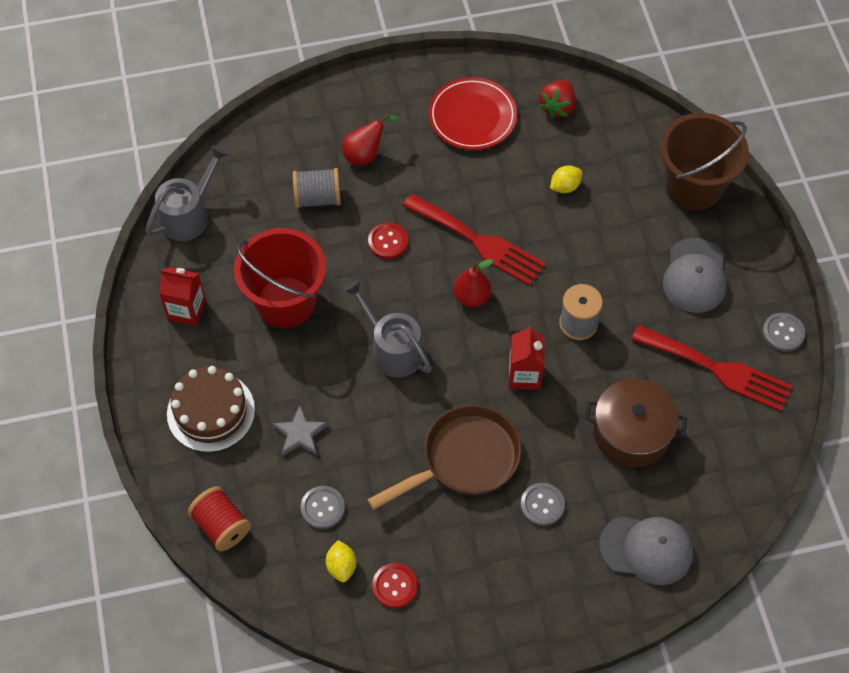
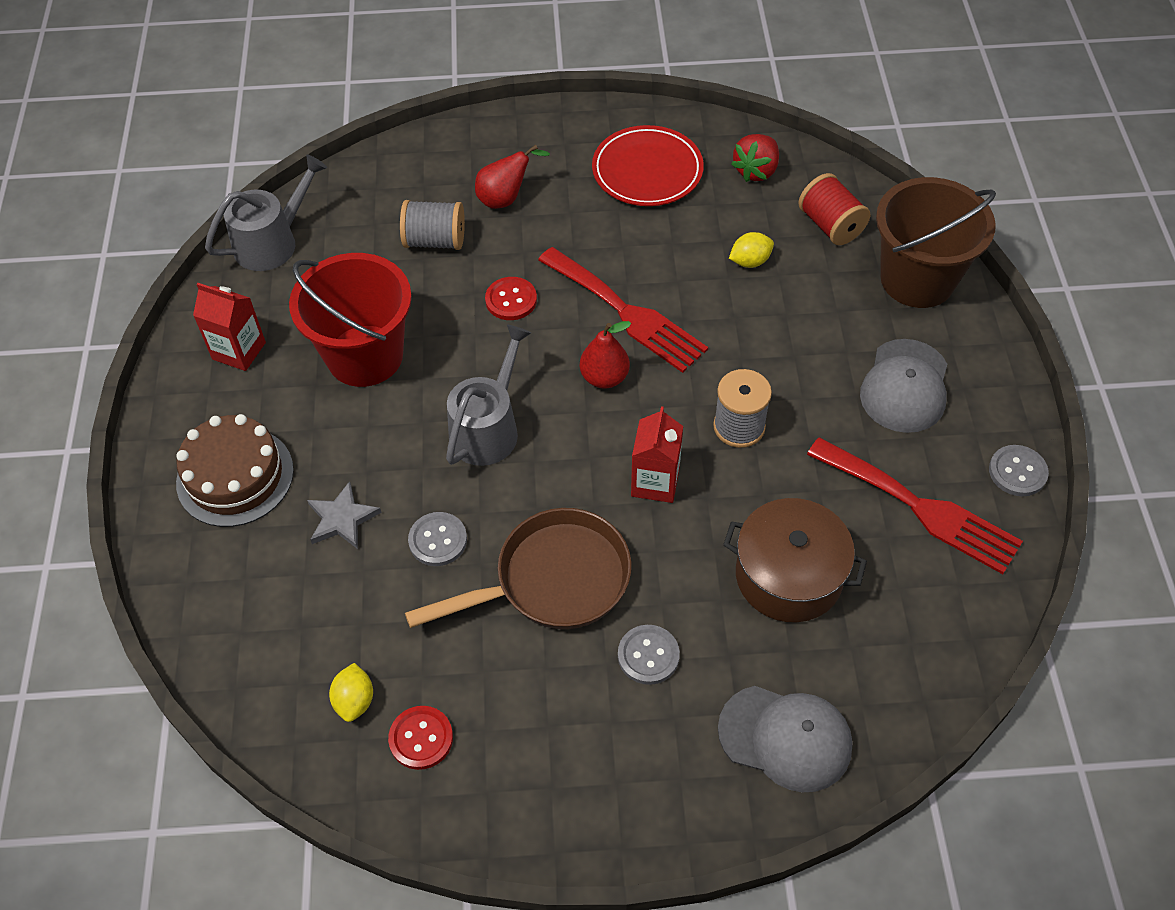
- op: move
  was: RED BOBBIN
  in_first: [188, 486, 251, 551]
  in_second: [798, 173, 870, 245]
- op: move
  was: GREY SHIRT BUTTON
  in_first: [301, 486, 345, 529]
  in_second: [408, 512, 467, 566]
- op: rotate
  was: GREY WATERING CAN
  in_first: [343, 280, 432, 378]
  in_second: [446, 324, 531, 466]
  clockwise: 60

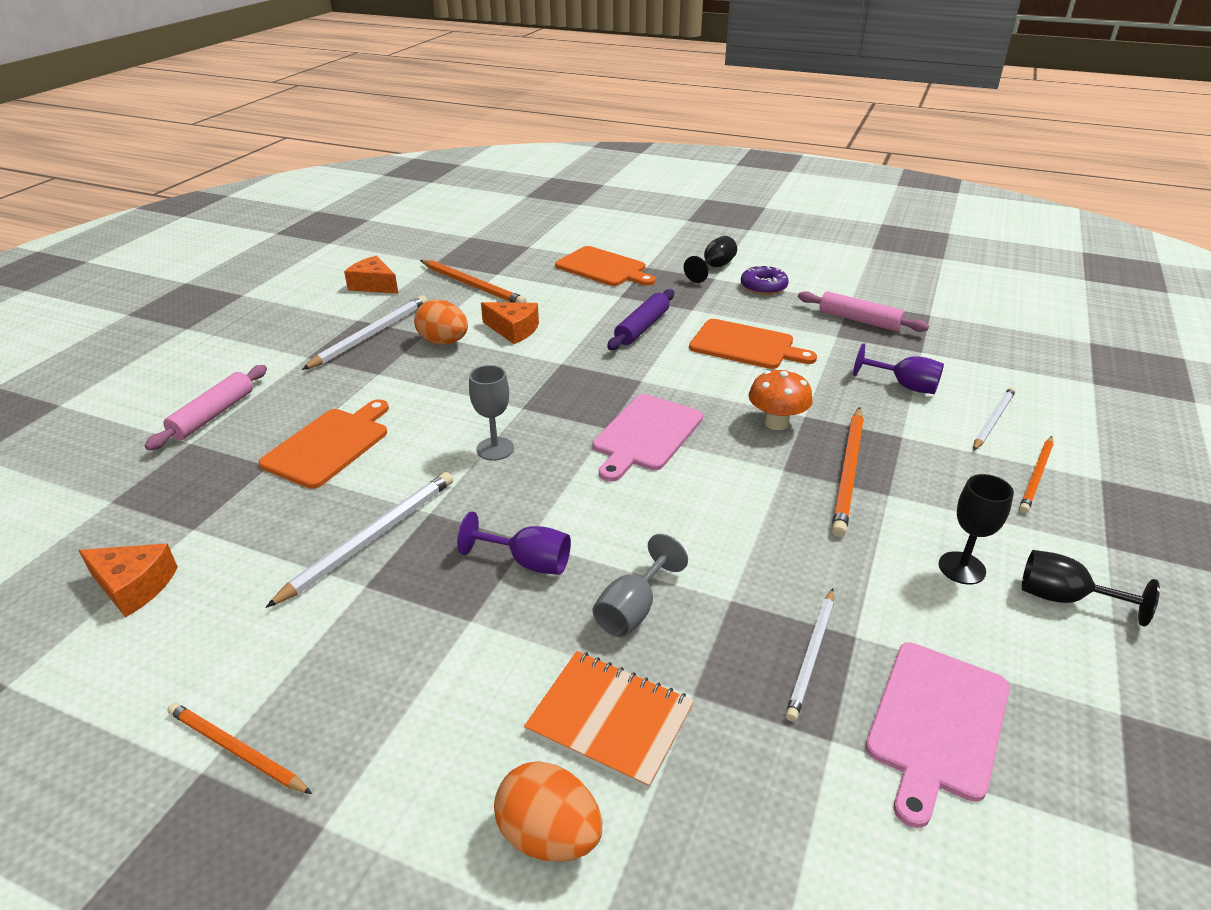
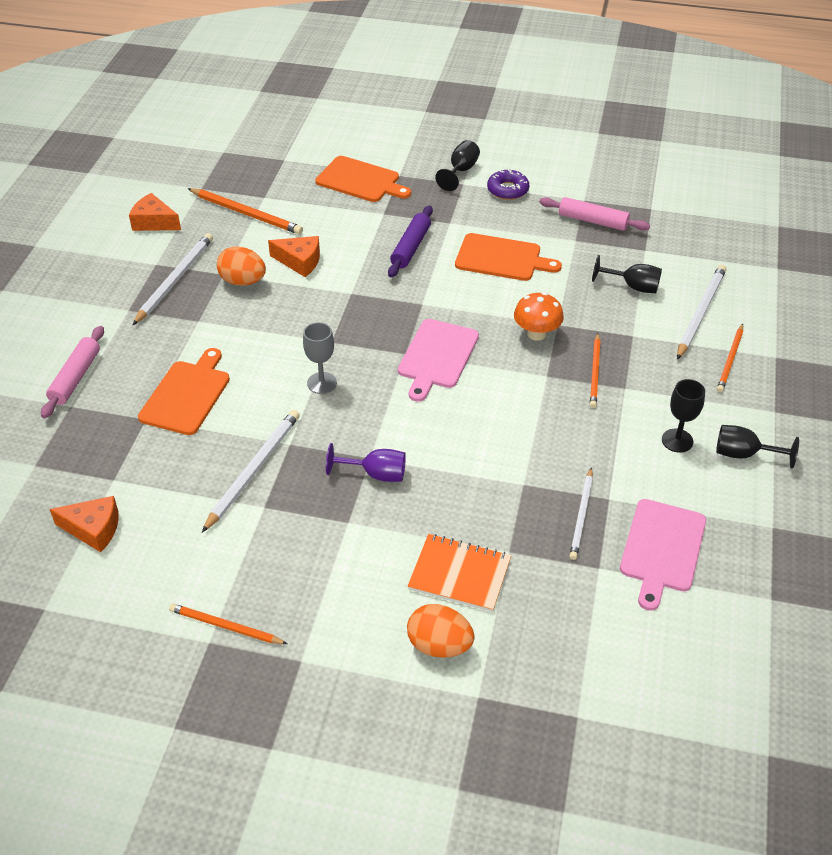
- op: delete
  was: GREY WINE GLASS
  in_first: [593, 534, 688, 638]
- op: recolor
  was: ROYAL PURPLE WINE GLASS
  now: JET-BLACK WINE GLASS
  in_first: [853, 343, 944, 394]
  in_second: [592, 255, 662, 294]
- op: resize
  was: ORANGE LEAD PENCIL
  in_first: [832, 407, 864, 537]
  in_second: [590, 333, 601, 408]
  ratio: 0.66
- op: resize
  was: WHITE LEAD PENCIL
  in_first: [973, 387, 1016, 451]
  in_second: [677, 265, 726, 360]
  ratio: 1.52

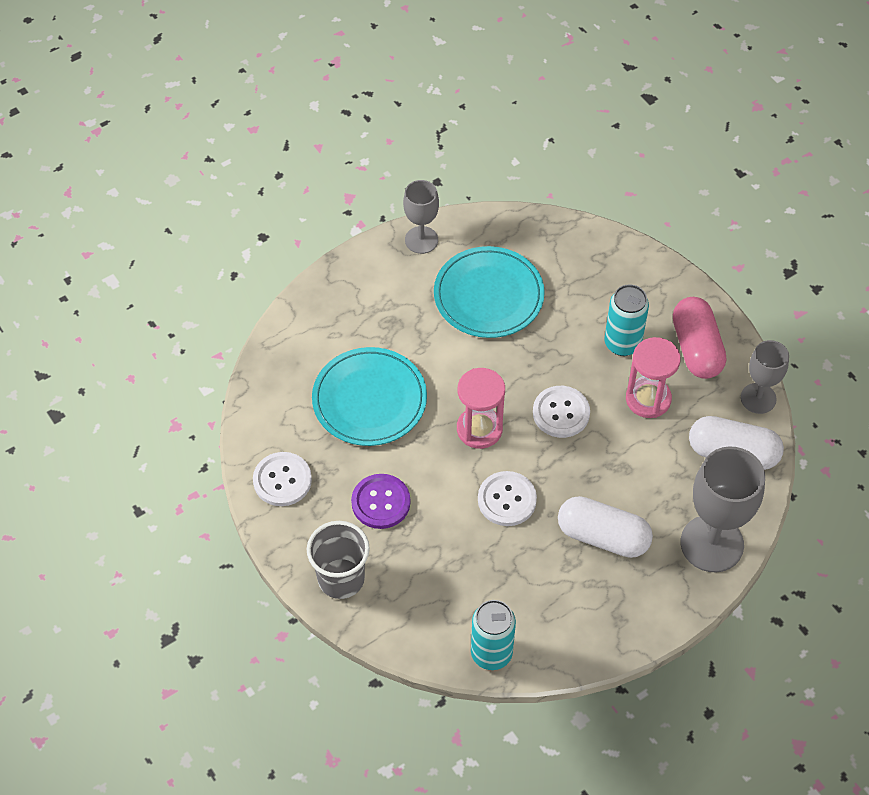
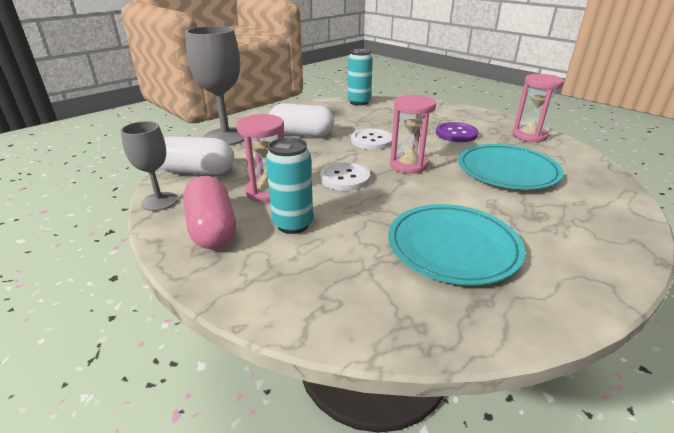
- op: delete
  was: GREY TUMBLER
  in_first: [307, 521, 370, 599]
- op: delete
  was: GREY WINE GLASS
  in_first: [403, 180, 439, 254]
- op: replace
  was: WHITE SHIRT BUTTON
  now: ROSY SANDGLASS
  in_first: [253, 452, 312, 506]
  in_second: [512, 74, 564, 143]

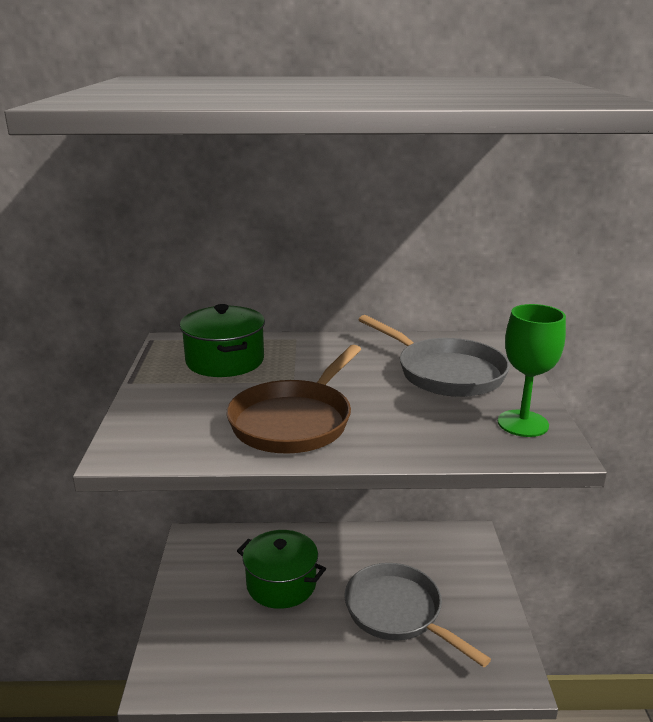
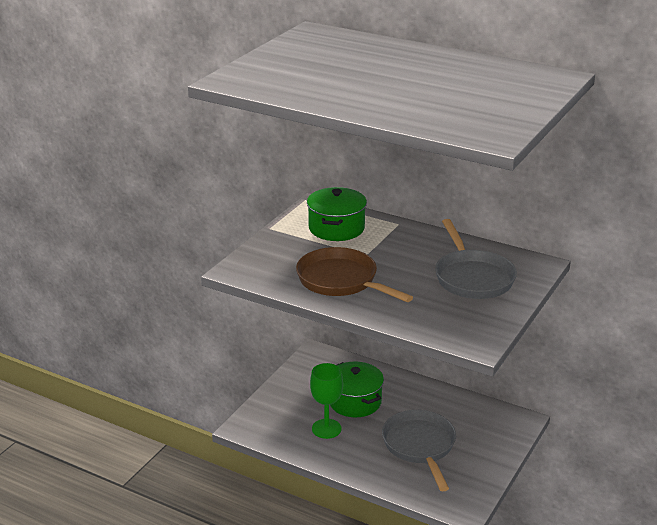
- op: move
  was: GREEN WINE GLASS
  in_first: [498, 304, 566, 437]
  in_second: [310, 363, 343, 439]
- op: rotate
  was: BROWN PAN
  in_first: [227, 345, 361, 454]
  in_second: [296, 247, 413, 302]
  clockwise: 75

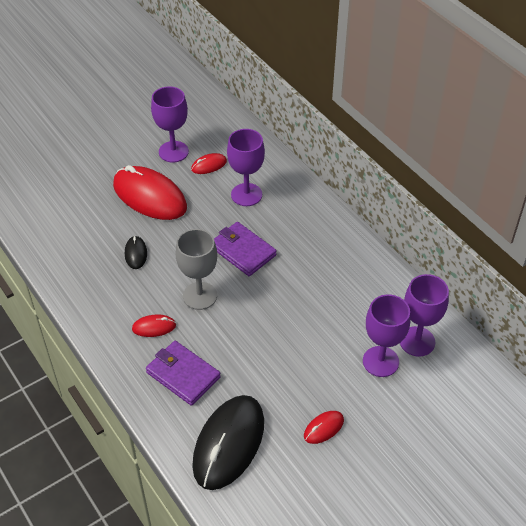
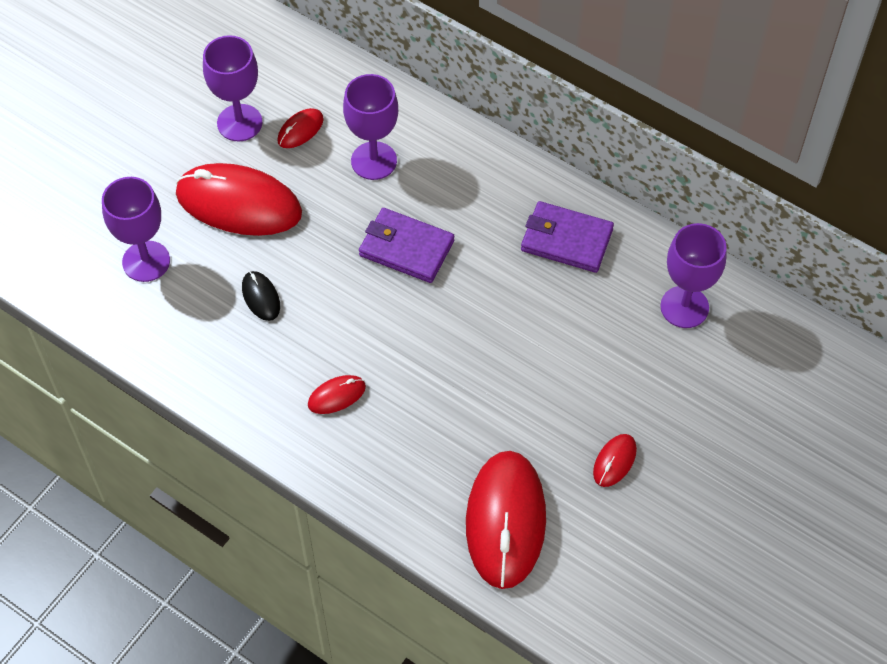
- op: delete
  was: GREY WINE GLASS
  in_first: [176, 229, 217, 310]
- op: move
  was: ROYAL PURPLE BILLFOLD
  in_first: [146, 341, 221, 406]
  in_second: [521, 201, 614, 273]
- op: move
  was: ROYAL PURPLE WINE GLASS
  in_first: [363, 294, 410, 377]
  in_second: [102, 177, 170, 282]
- op: recolor
  was: JET-BLACK MOUSE
  now: RED MOUSE
  in_first: [192, 395, 264, 490]
  in_second: [466, 451, 546, 589]

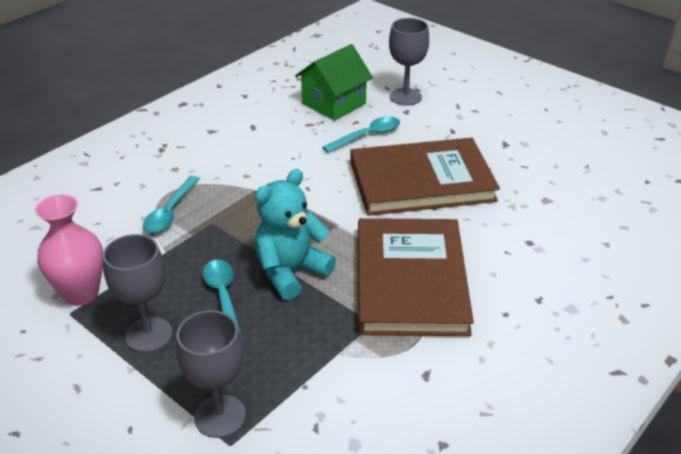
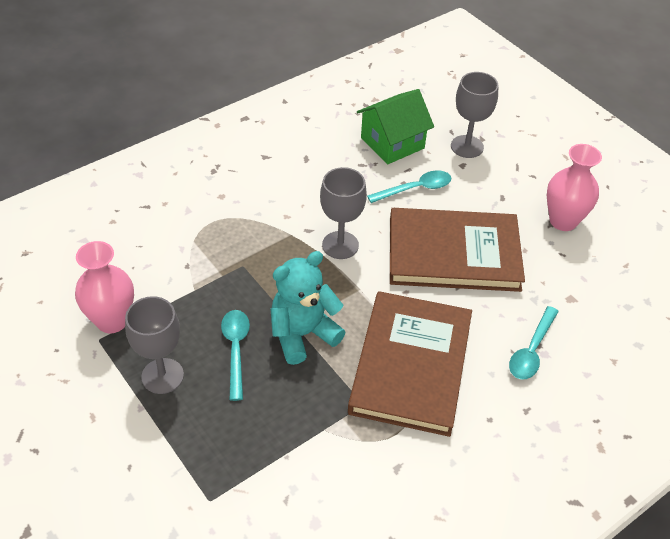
- op: insert
  now: ROSY VASE
  in_second: [547, 144, 602, 231]
- op: move
  was: TURQUOISE TEASPOON
  in_first: [143, 176, 200, 233]
  in_second: [509, 306, 559, 379]
- op: move
  was: GREY WINE GLASS
  in_first: [176, 310, 246, 438]
  in_second: [320, 167, 367, 259]

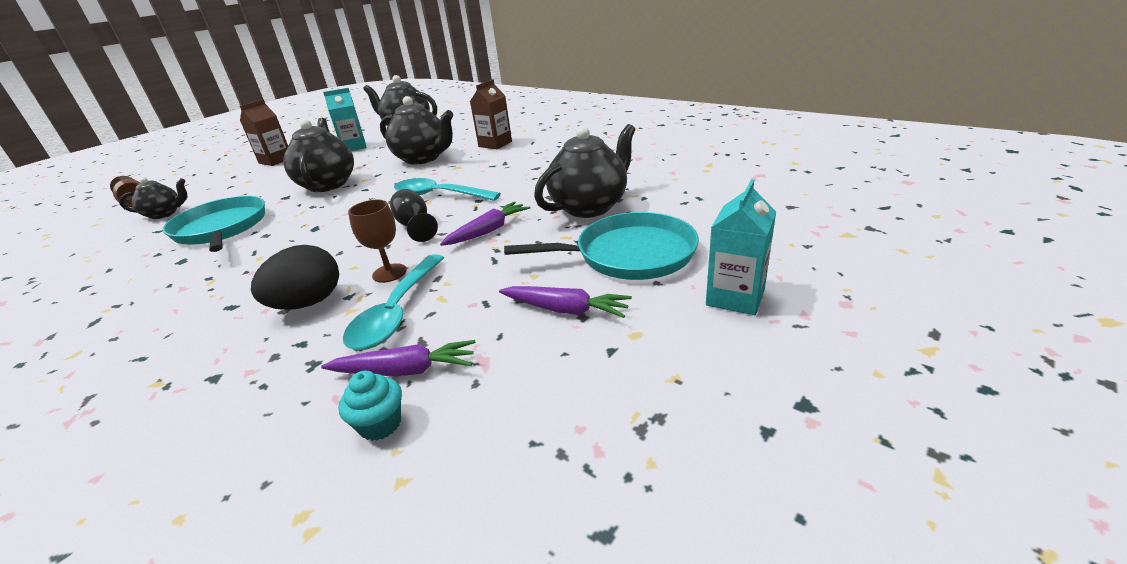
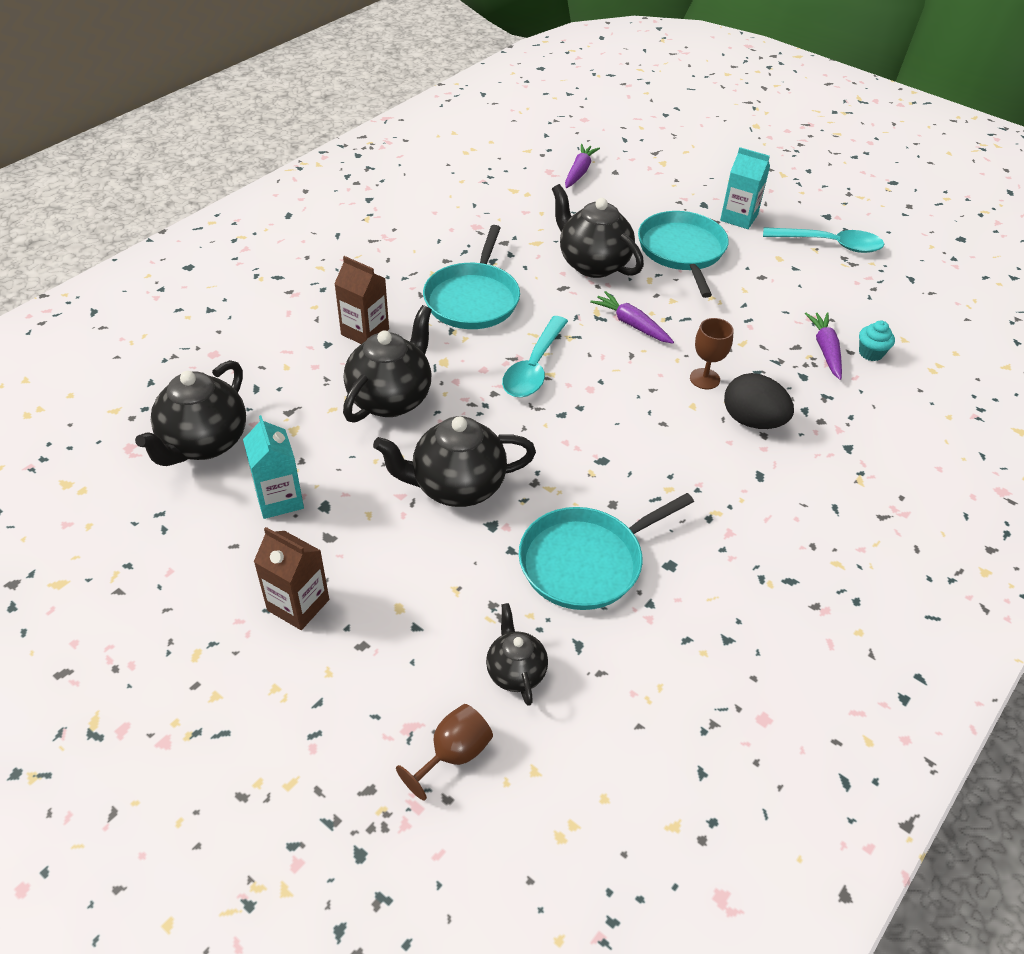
- op: delete
  was: JET-BLACK WINE GLASS
  in_first: [390, 189, 438, 242]
- op: insert
  now: TURQUOISE PAN
  in_second: [423, 225, 520, 329]
- op: move
  was: TURQUOISE TEASPOON
  in_first: [343, 254, 444, 350]
  in_second: [763, 227, 884, 253]
- op: move
  was: ROYAL PURPLE ROOT VEGETABLE
  in_first: [499, 286, 632, 318]
  in_second: [565, 144, 600, 188]

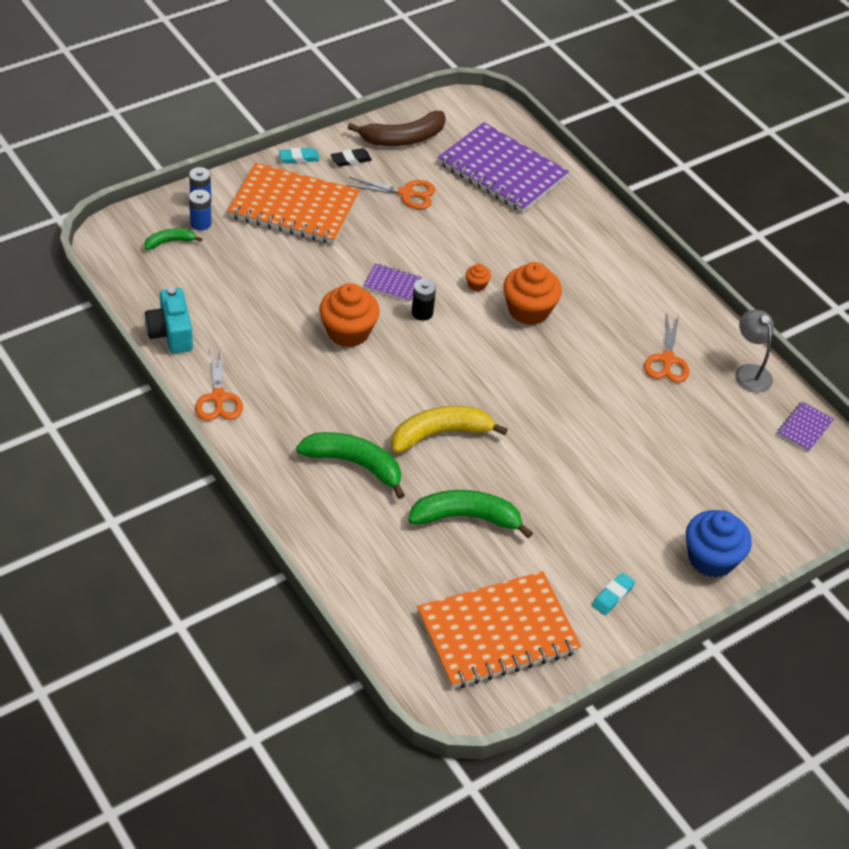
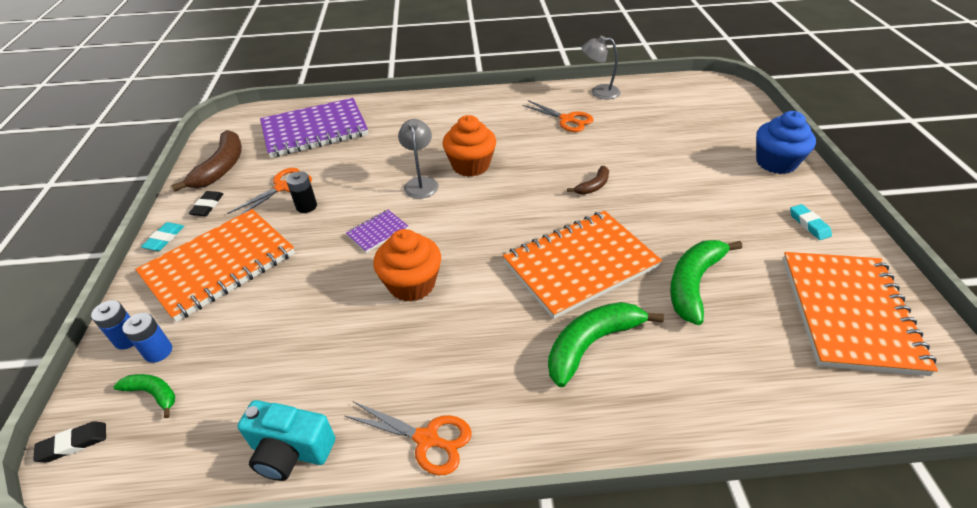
- op: delete
  was: ROYAL PURPLE NOTEPAD
  in_first: [777, 401, 834, 452]
- op: insert
  now: JET-BLACK ERASER
  in_second: [33, 421, 106, 463]
- op: insert
  now: BROWN TOY BANANA
  in_second: [567, 166, 609, 195]
- op: move
  was: JET-BLACK AA BATTERY
  in_first: [412, 279, 436, 321]
  in_second: [286, 171, 317, 213]
- op: replace
  was: BRIGHT YELLOW TOY BANANA
  now: ORANGE NOTEPAD
  in_first: [391, 406, 508, 453]
  in_second: [503, 211, 662, 319]
- op: replace
  was: ORANGE MUFFIN
  now: GREY LAMP
  in_first: [466, 264, 491, 291]
  in_second: [398, 119, 439, 199]
- op: rotate
  was: GREEN TOY BANANA
  in_first: [145, 228, 202, 250]
  in_second: [113, 374, 175, 418]
  clockwise: 105

